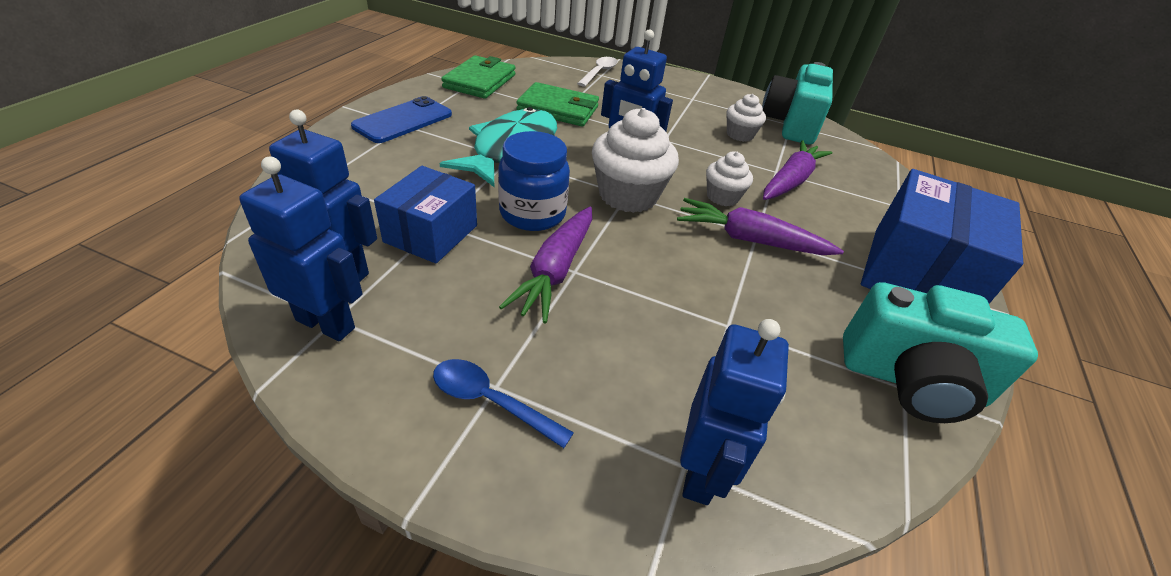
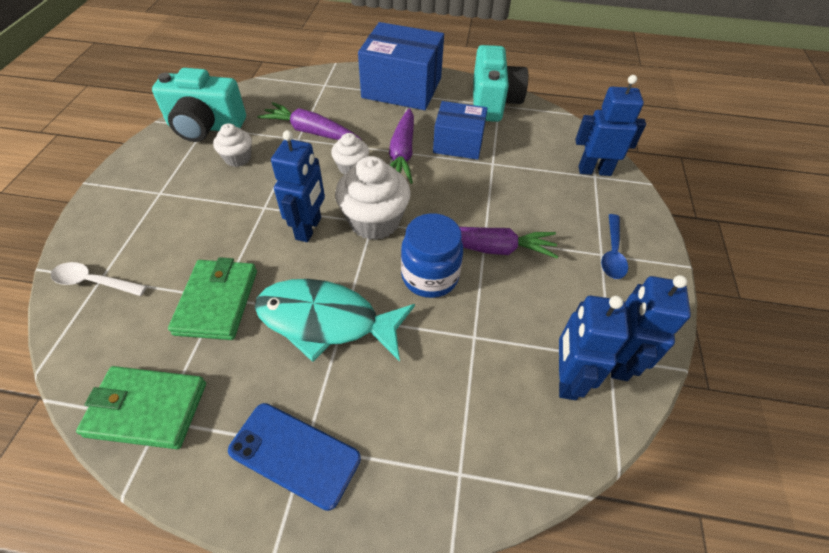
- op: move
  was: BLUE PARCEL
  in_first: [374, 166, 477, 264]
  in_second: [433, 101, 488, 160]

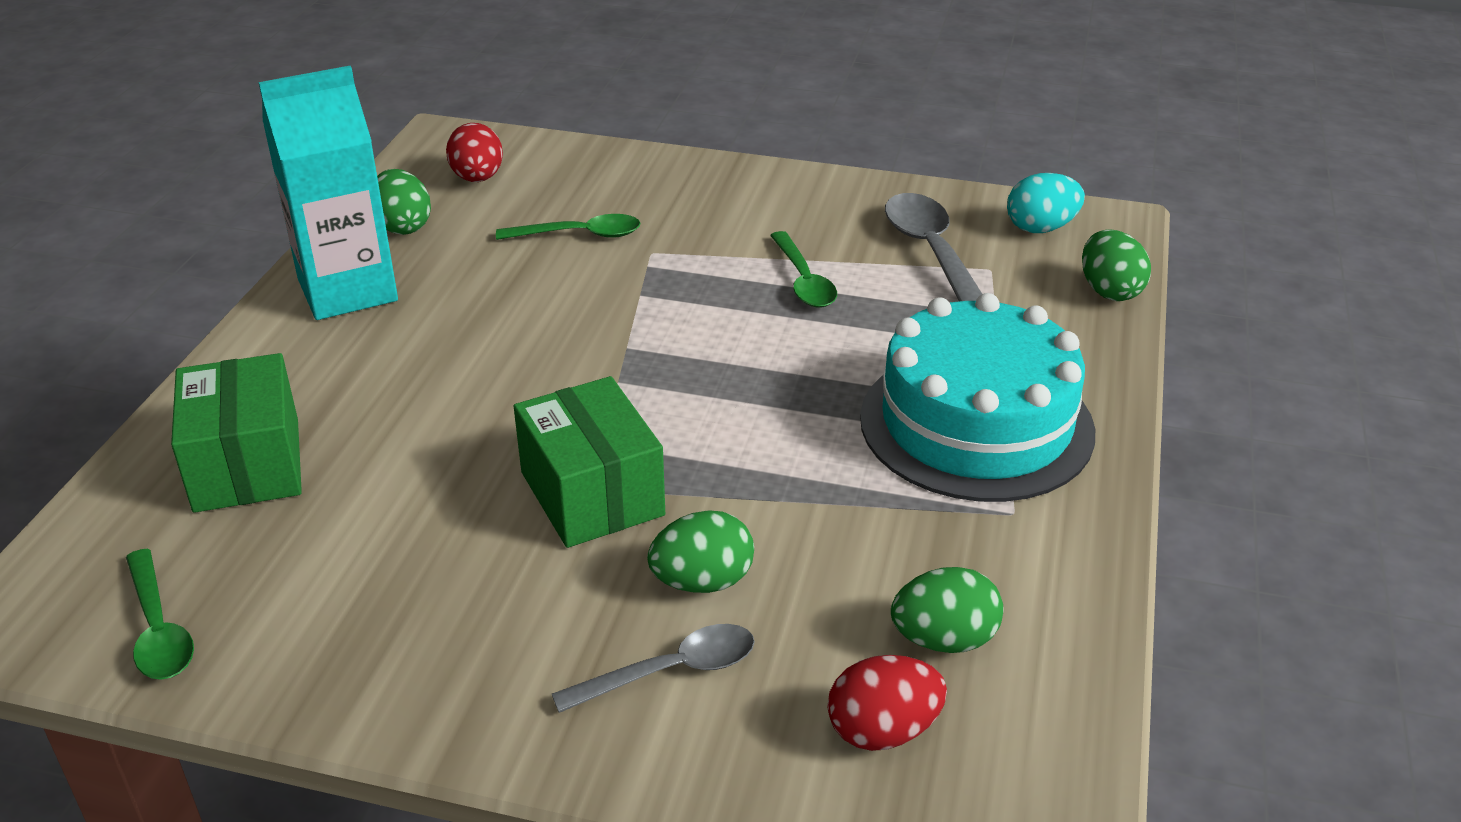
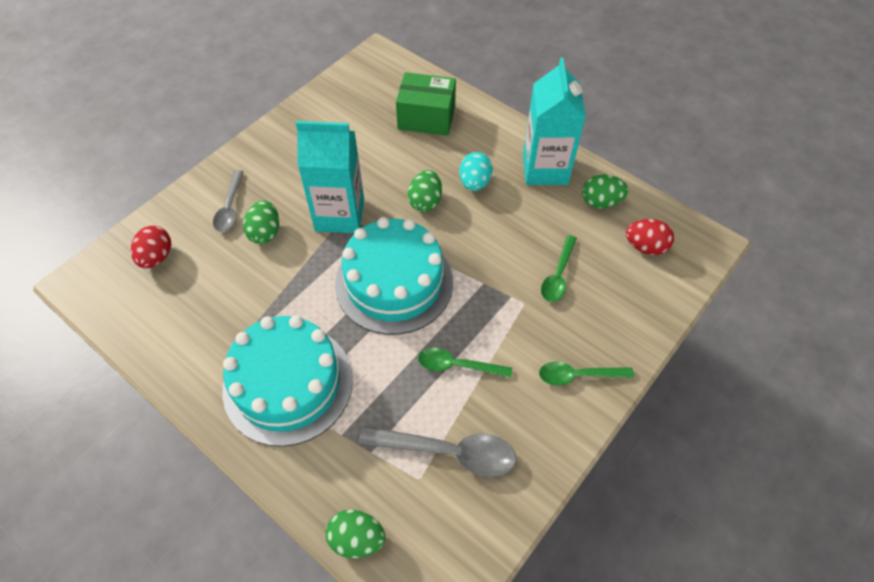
- op: insert
  now: TURQUOISE CAKE
  in_second: [335, 217, 453, 335]
- op: move
  was: GREEN TEASPOON
  in_first: [126, 549, 194, 680]
  in_second: [539, 361, 634, 386]
- op: move
  was: GREEN EGG
  in_first: [891, 567, 1003, 653]
  in_second: [408, 170, 442, 212]
- op: move
  was: TURQUOISE EGG
  in_first: [1007, 173, 1085, 233]
  in_second: [459, 152, 493, 191]
- op: replace
  was: GREEN PARCEL
  now: TURQUOISE MILK CARTON
  in_first: [514, 376, 665, 548]
  in_second: [296, 121, 364, 233]

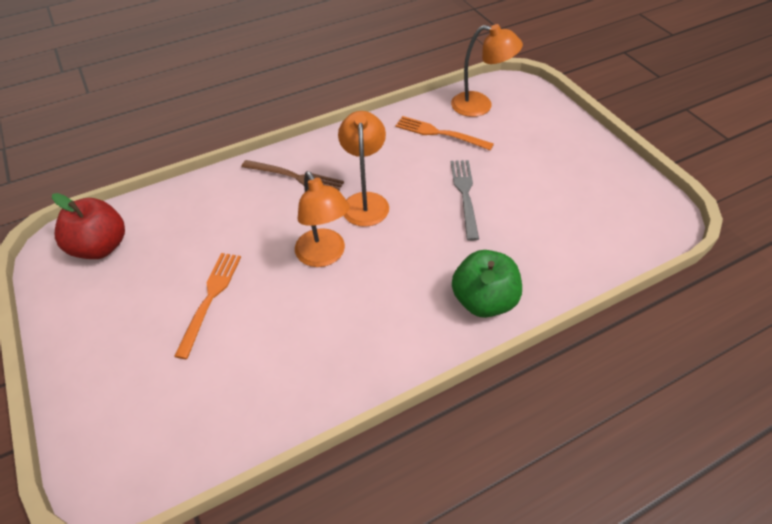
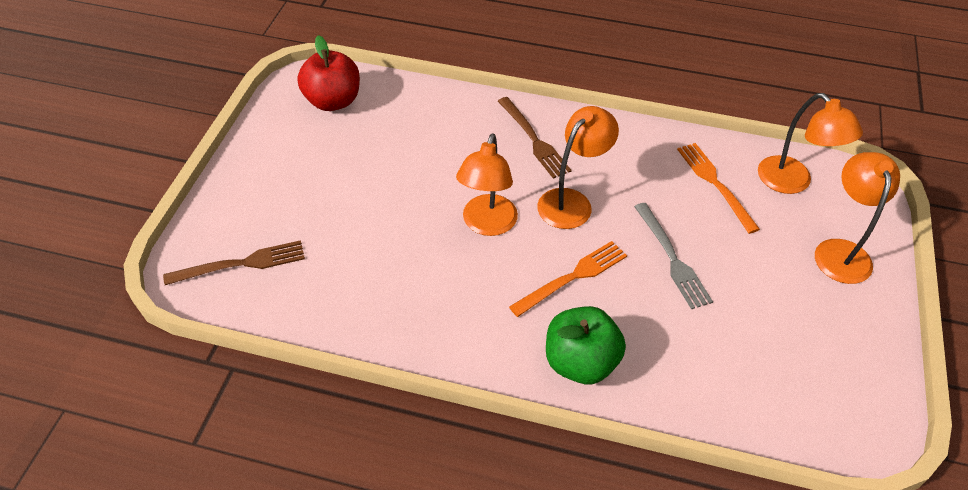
- op: insert
  now: BROWN FORK
  in_second: [163, 240, 305, 285]
- op: insert
  now: ORANGE LAMP
  in_second: [815, 152, 900, 284]
- op: move
  was: ORANGE FORK
  in_first: [174, 253, 241, 359]
  in_second: [509, 241, 627, 317]
- op: rotate
  was: GREY FORK
  in_first: [451, 160, 479, 241]
  in_second: [634, 203, 713, 309]
  clockwise: 120

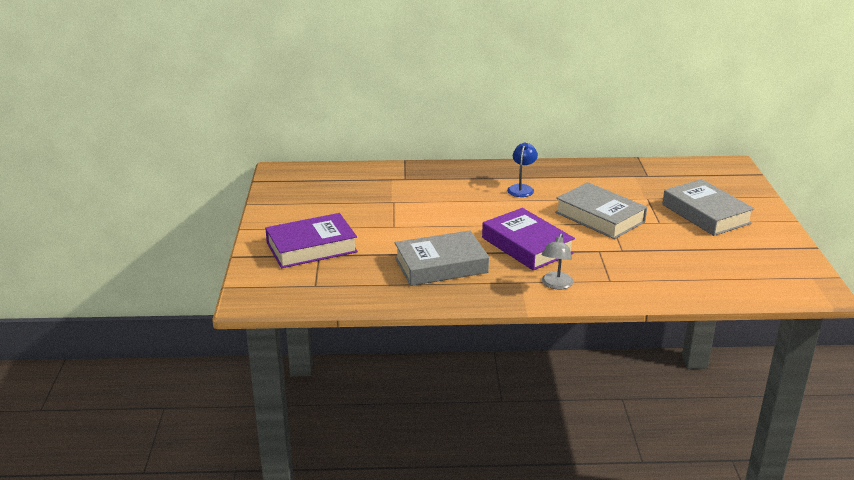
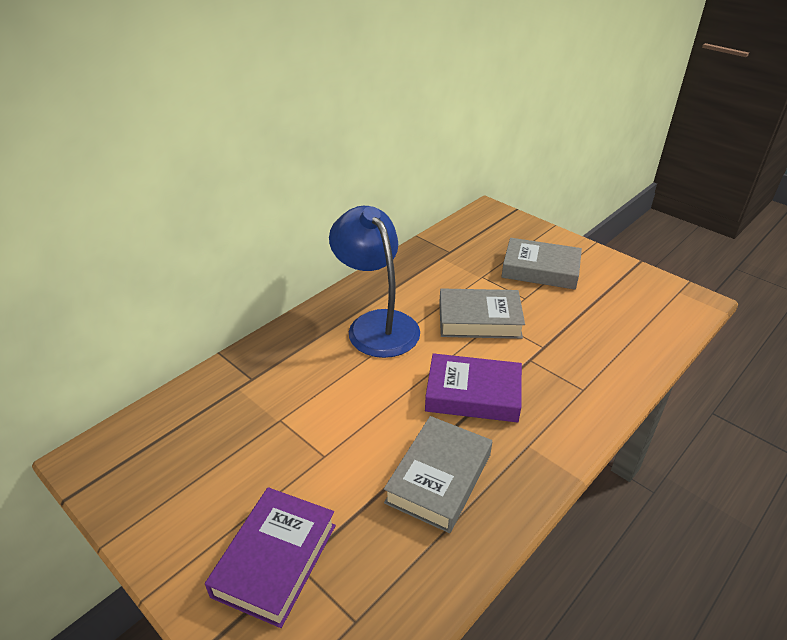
- op: delete
  was: GREY LAMP
  in_first: [542, 234, 573, 290]
- op: resize
  was: BLUE LAMP
  in_first: [507, 142, 538, 197]
  in_second: [329, 206, 420, 358]
  ratio: 2.32

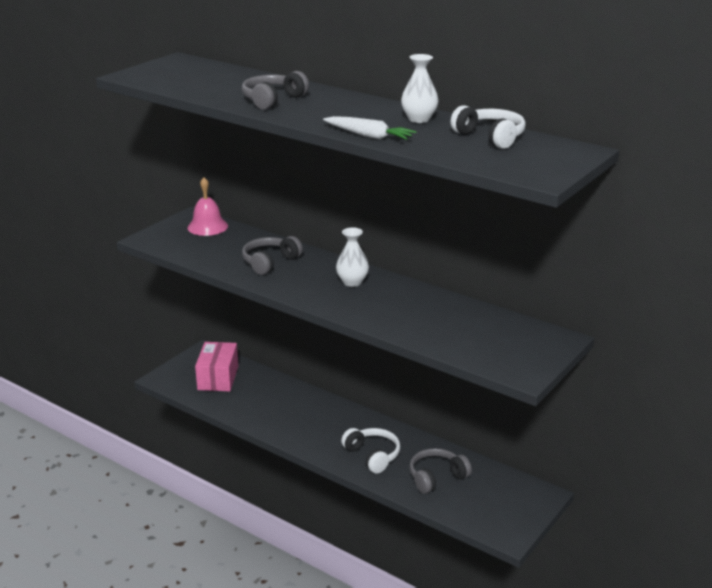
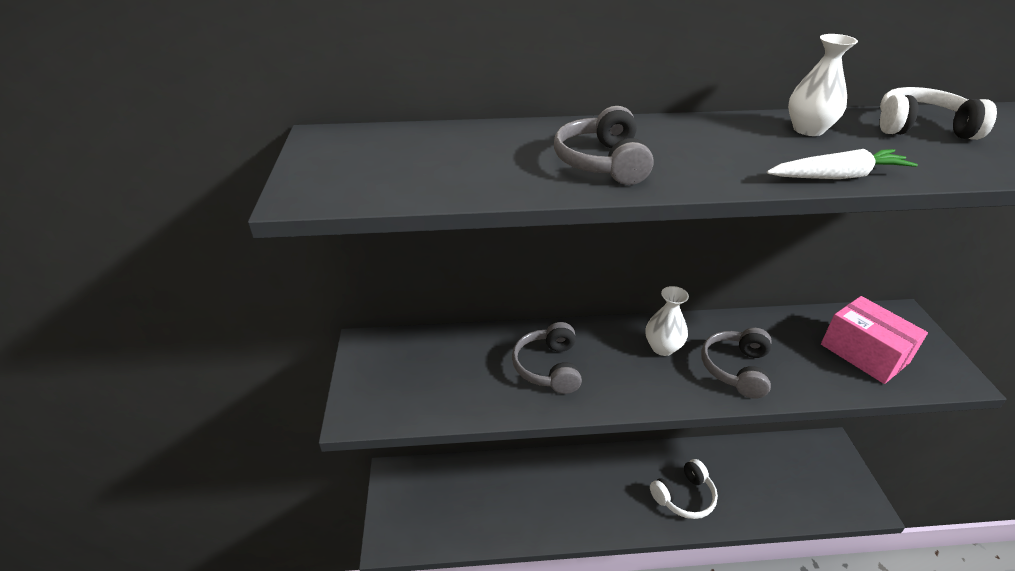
- op: delete
  was: ROSY HAND BELL
  in_first: [187, 177, 228, 236]
- op: move
  was: ROSY PARCEL
  in_first: [195, 342, 238, 391]
  in_second: [821, 296, 928, 384]
- op: move
  was: GREY HEADSET
  in_first: [409, 448, 472, 494]
  in_second: [701, 328, 772, 399]
- op: rotate
  was: WHITE HEADSET
  in_first: [341, 428, 400, 473]
  in_second: [650, 459, 718, 519]
  clockwise: 135

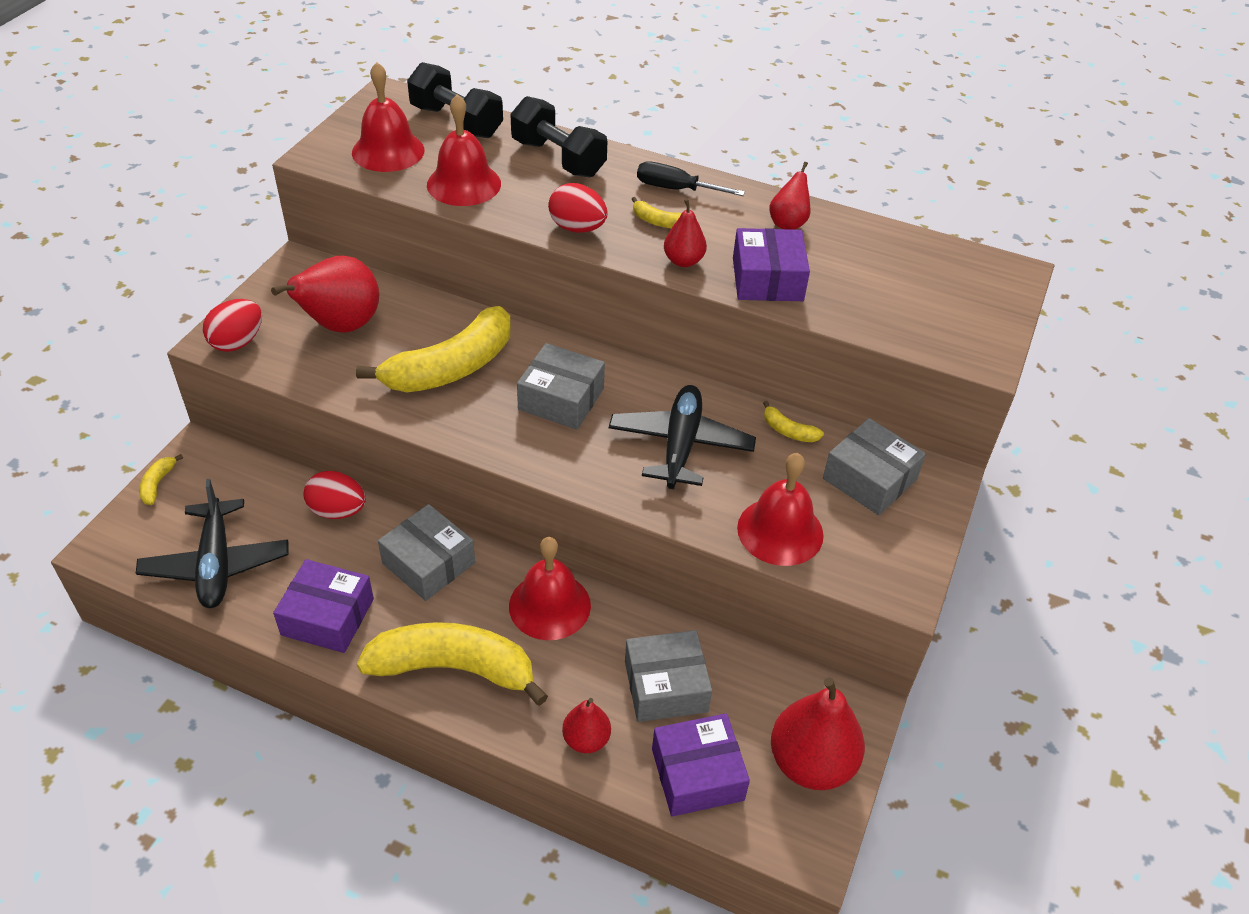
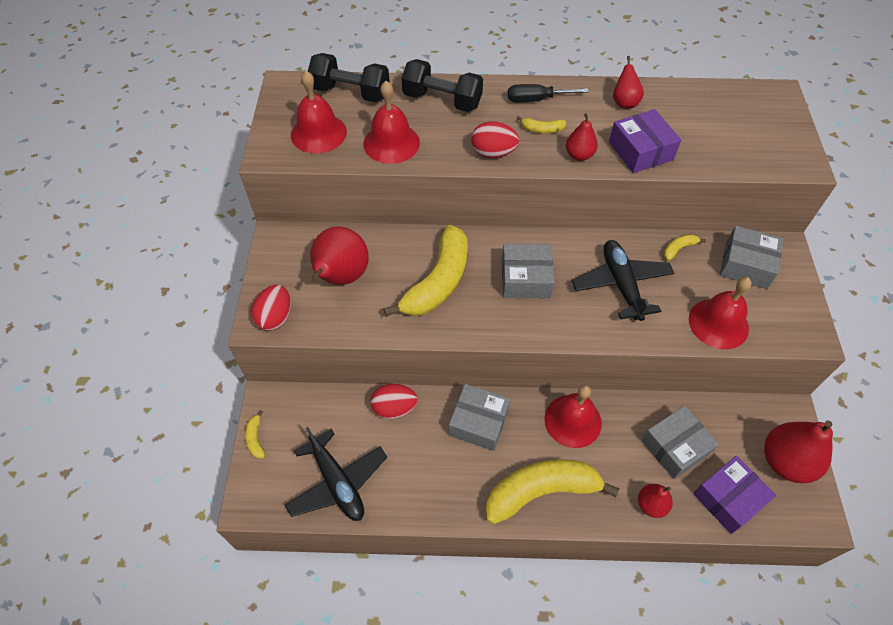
- op: delete
  was: ROYAL PURPLE PARCEL
  in_first: [273, 559, 374, 653]
- op: rotate
  was: BRIGHT YELLOW TOY BANANA
  in_first: [763, 401, 824, 442]
  in_second: [664, 234, 706, 261]
  clockwise: 135

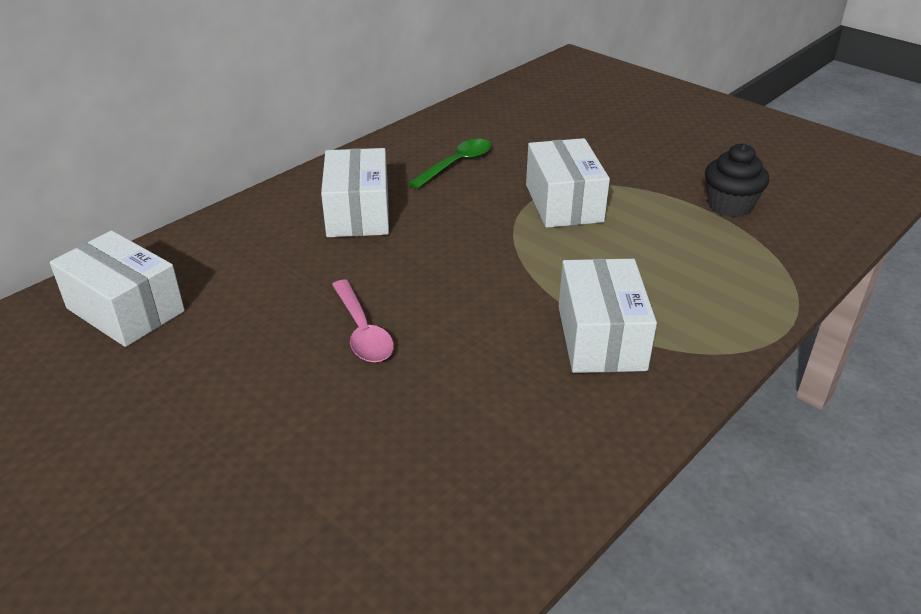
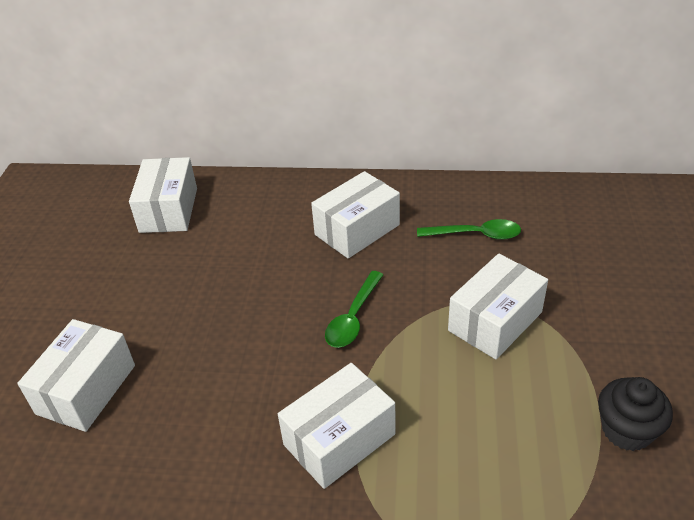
- op: delete
  was: ROSY TEASPOON
  in_first: [332, 280, 394, 363]
- op: insert
  now: WHITE PARCEL
  in_second: [17, 319, 135, 432]
- op: insert
  now: GREEN TEASPOON
  in_second: [325, 271, 383, 348]

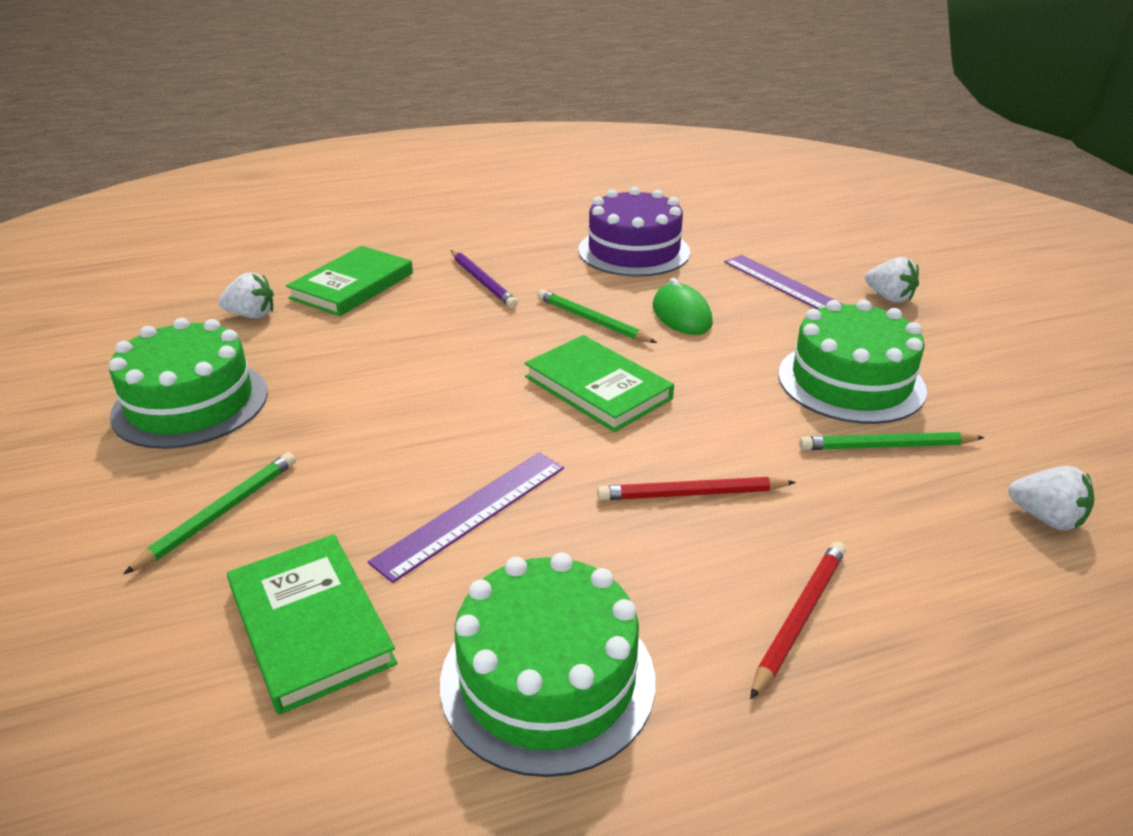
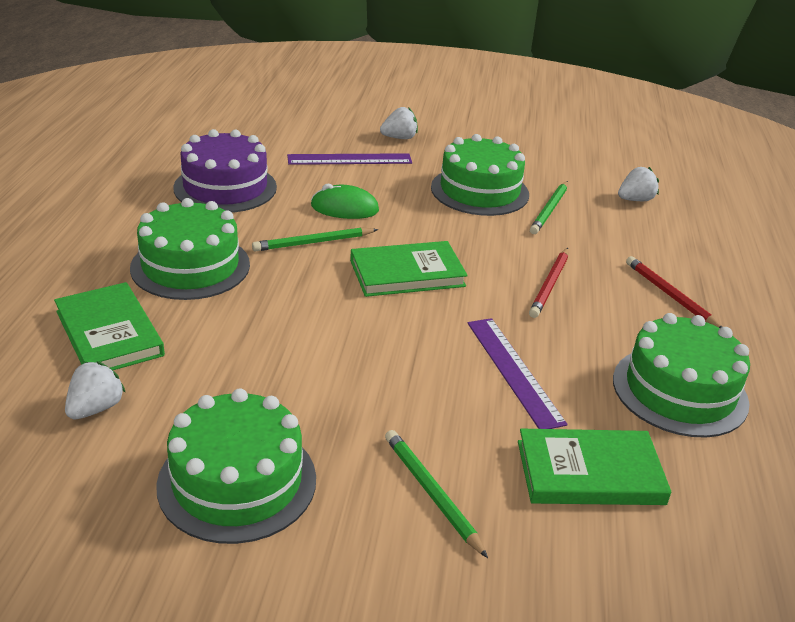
- op: replace
  was: ROYAL PURPLE LEAD PENCIL
  now: GREEN CAKE
  in_first: [451, 250, 518, 308]
  in_second: [130, 198, 250, 300]

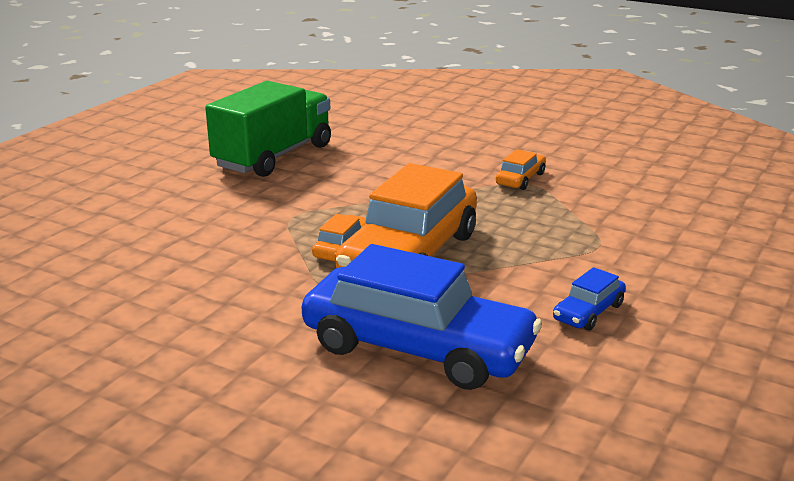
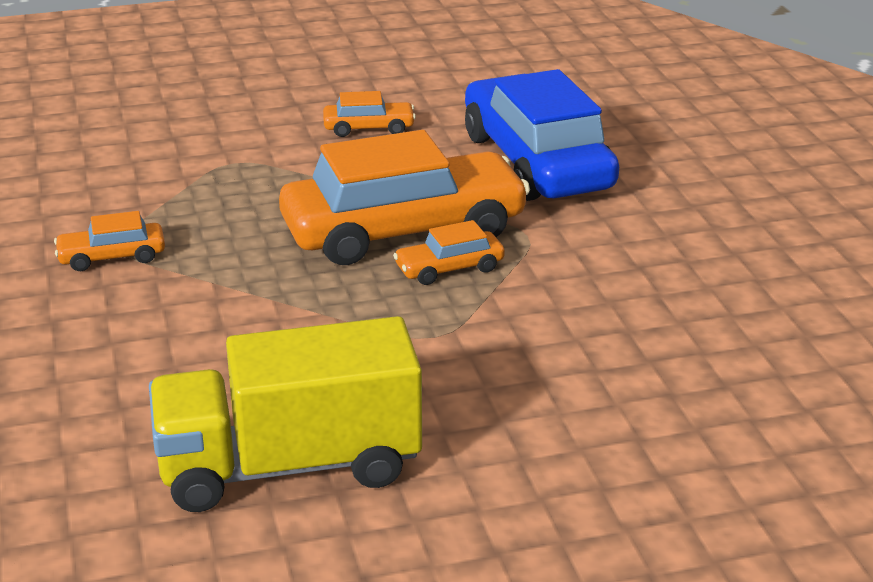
- op: recolor
  was: GREEN TOY TRUCK
  now: BRIGHT YELLOW TOY TRUCK
  in_first: [205, 81, 331, 177]
  in_second: [149, 316, 422, 512]
- op: recolor
  was: BLUE CAR
  now: ORANGE CAR
  in_first: [553, 267, 626, 331]
  in_second: [323, 91, 416, 137]

